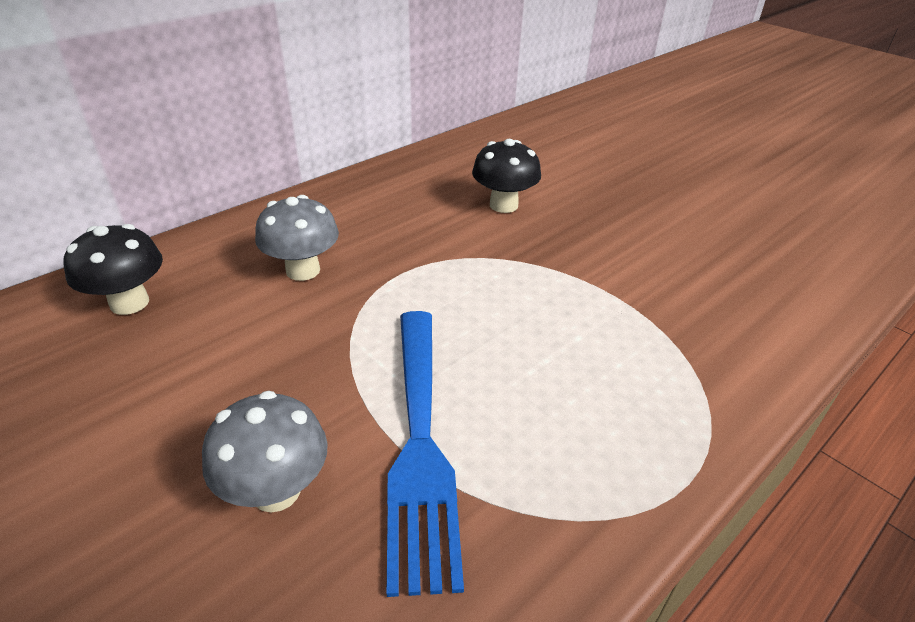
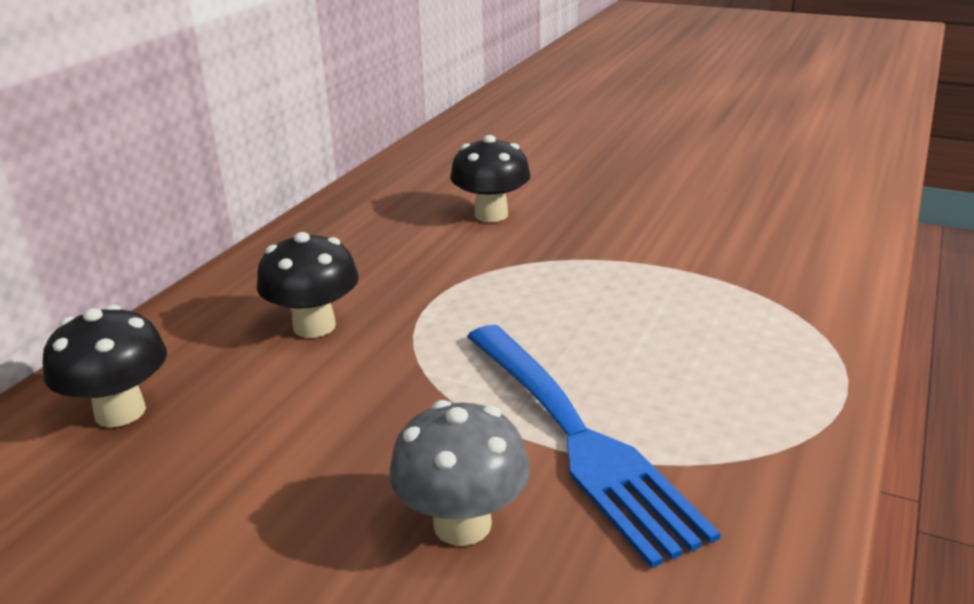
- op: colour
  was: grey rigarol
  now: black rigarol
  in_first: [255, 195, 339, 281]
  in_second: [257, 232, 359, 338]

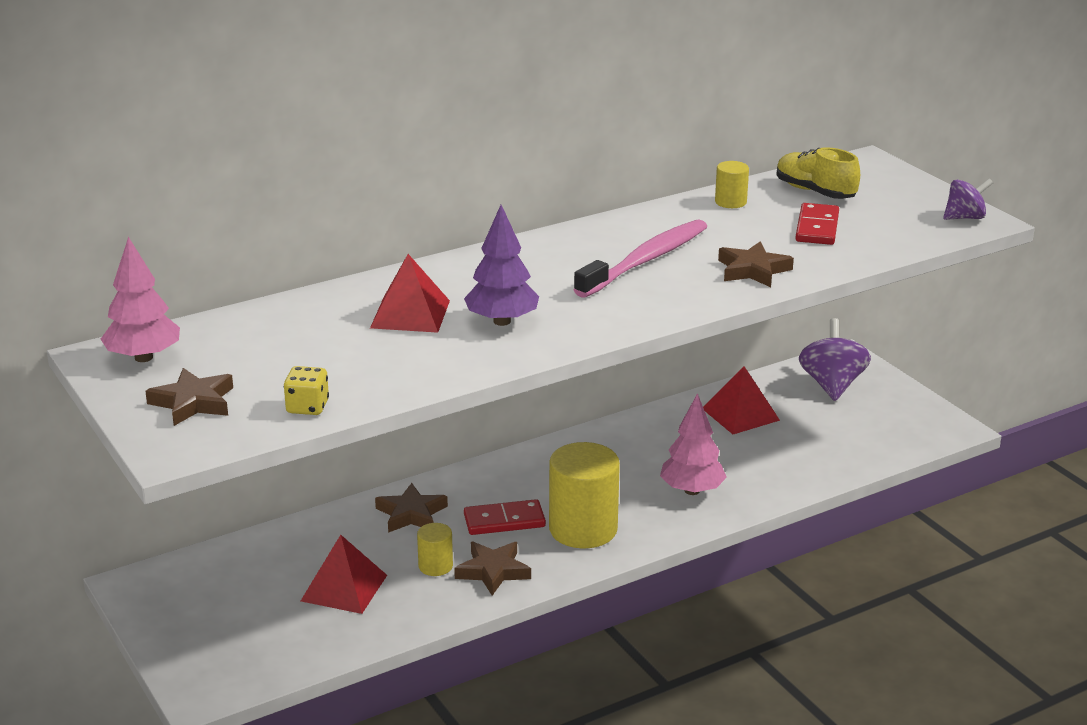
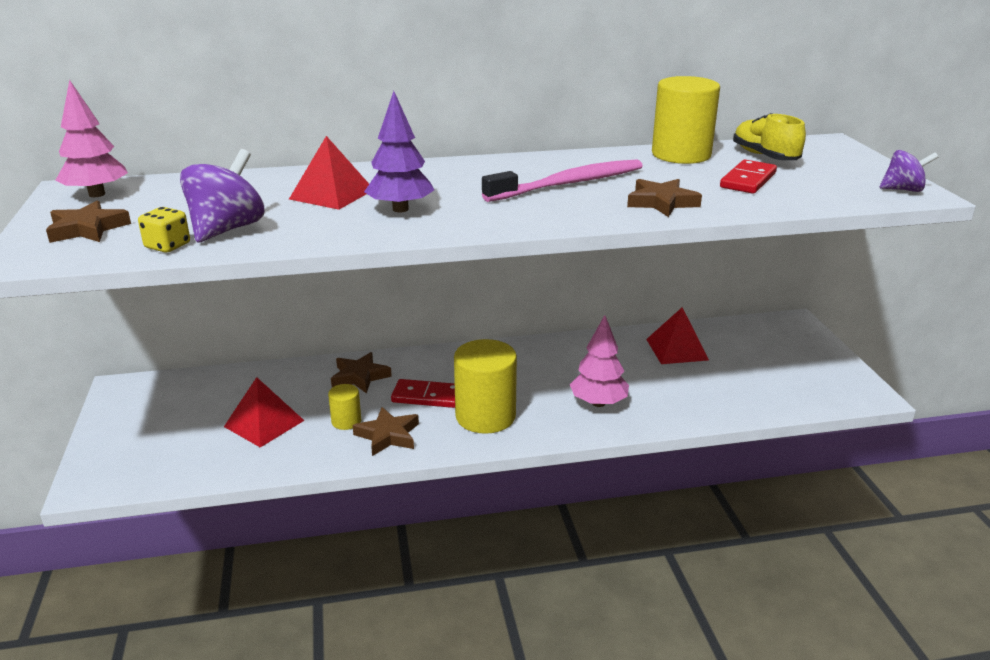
- op: size
  was: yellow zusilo
  in_first: [715, 161, 749, 208]
  in_second: [652, 76, 720, 164]
  ratio: 2.05
- op: relocated
  was: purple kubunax
  in_first: [799, 318, 871, 401]
  in_second: [180, 149, 264, 242]

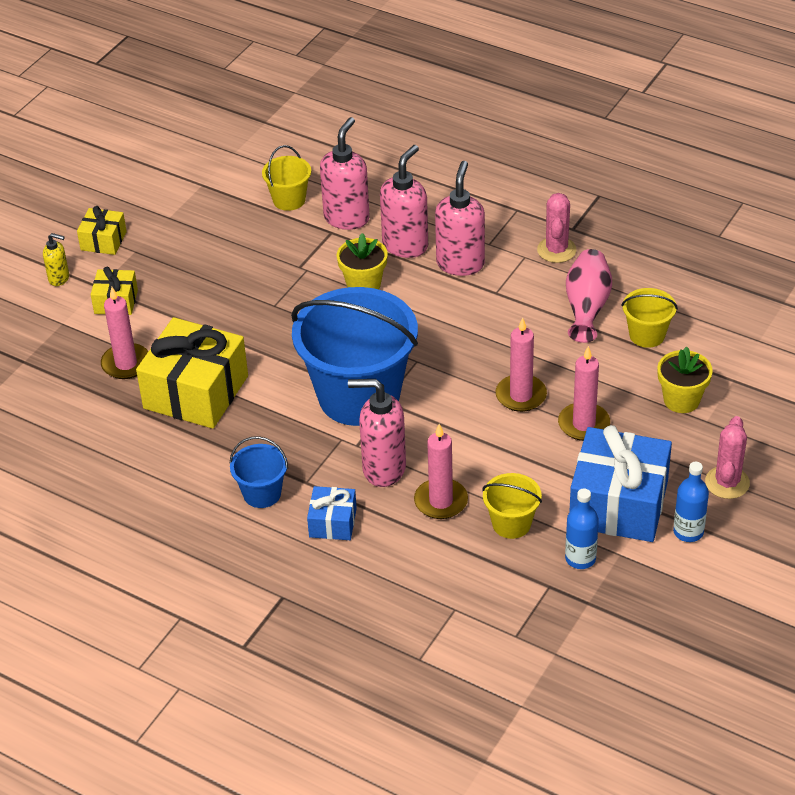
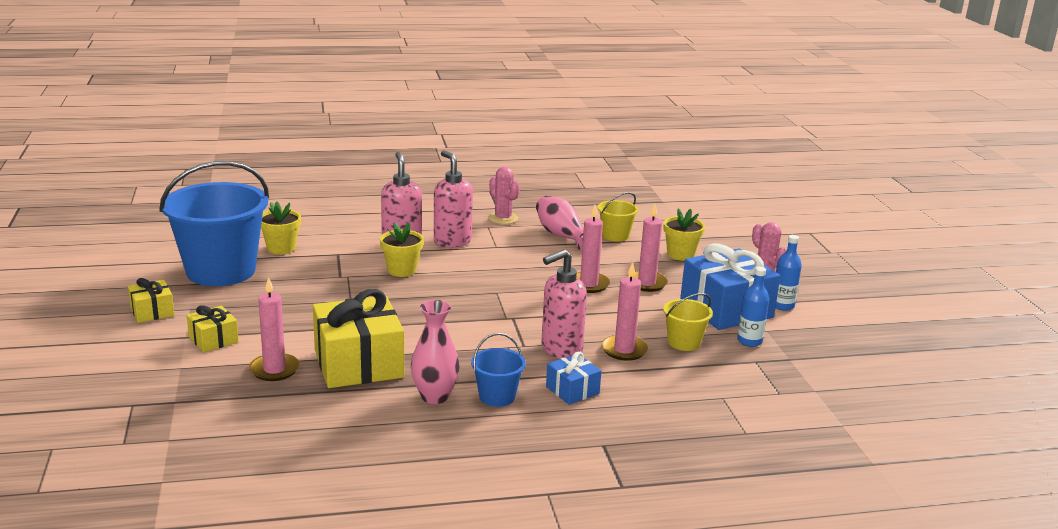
- op: missing
  was: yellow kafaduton
  in_first: [43, 233, 69, 286]
- op: exchanged
  was: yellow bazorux
  now: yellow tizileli
  in_first: [262, 145, 311, 211]
  in_second: [261, 201, 301, 254]
- op: relocated
  was: blue bazorux
  in_first: [291, 287, 418, 426]
  in_second: [159, 161, 269, 286]
- op: missing
  was: pink kafaduton
  in_first: [320, 117, 370, 230]
- op: appeared
  now: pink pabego
  in_second: [411, 300, 460, 404]

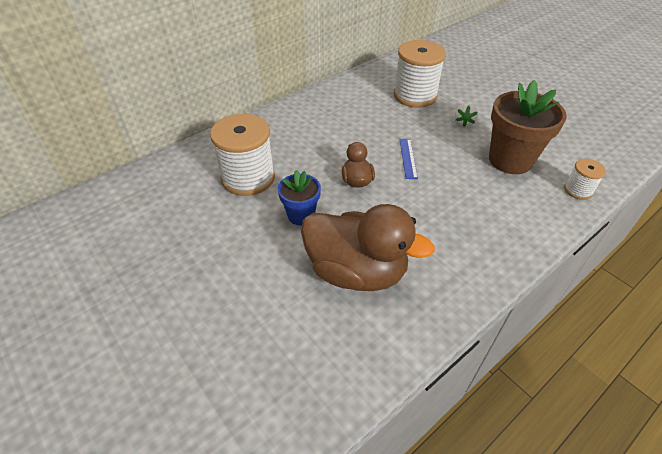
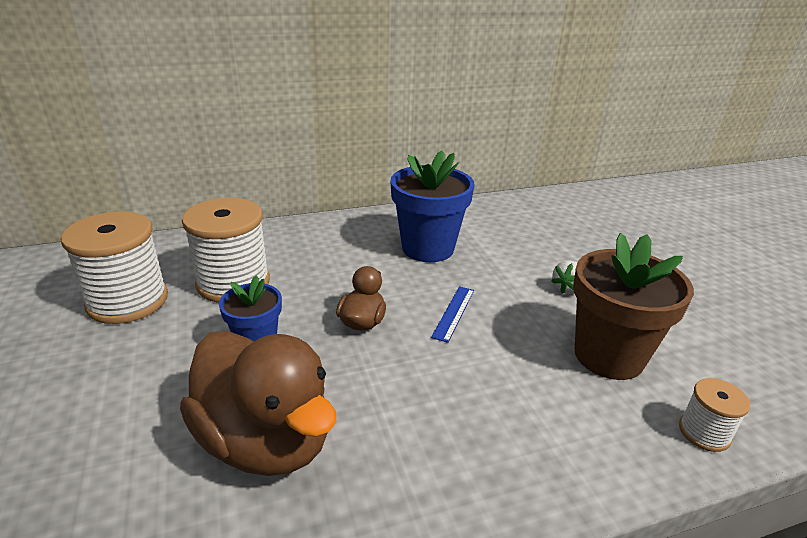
- op: relocated
  was: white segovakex
  in_first: [393, 40, 446, 108]
  in_second: [61, 211, 168, 324]
- op: appeared
  now: blue tizileli
  in_second: [390, 150, 475, 262]

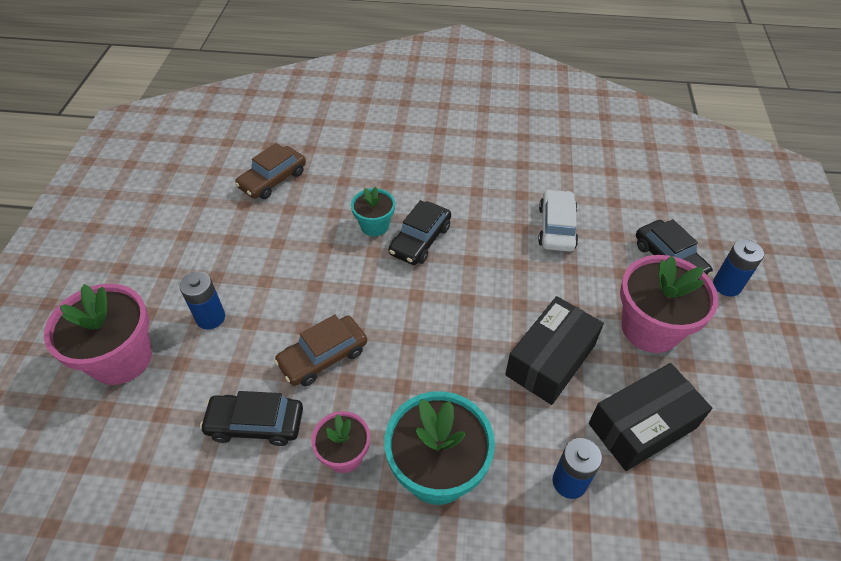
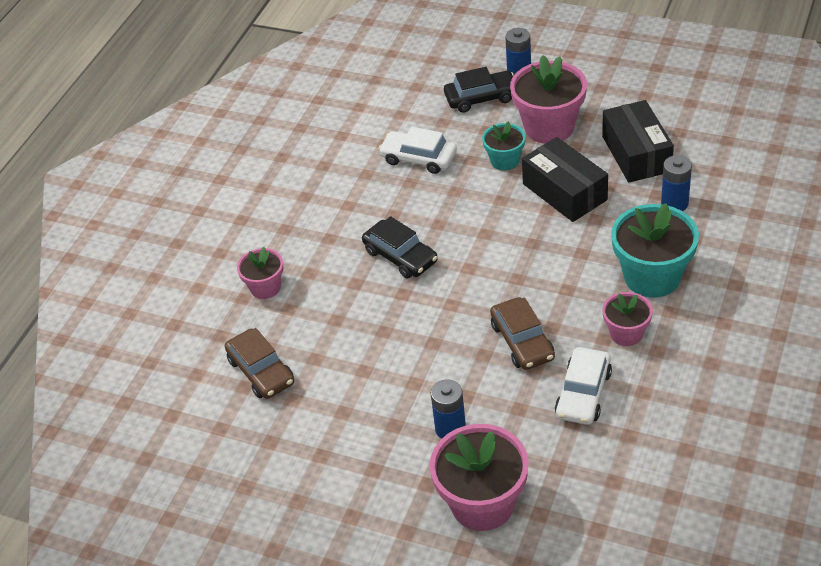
- op: colour
  was: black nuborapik
  now: white nuborapik
  in_first: [200, 391, 303, 446]
  in_second: [555, 347, 612, 425]
- op: relocated
  was: turquoise tizileli
  in_first: [351, 187, 395, 237]
  in_second: [482, 122, 526, 171]
- op: appeared
  now: pink tizileli
  in_second: [237, 247, 284, 299]

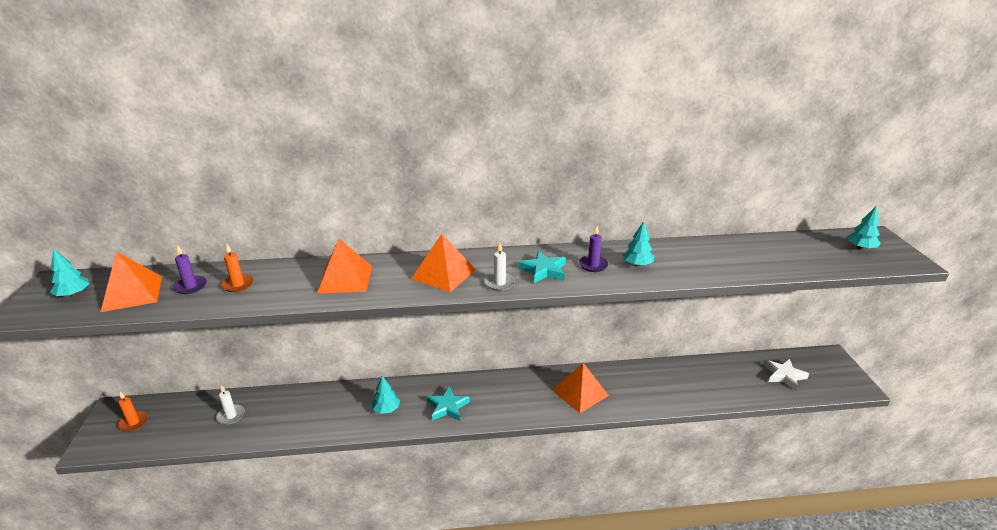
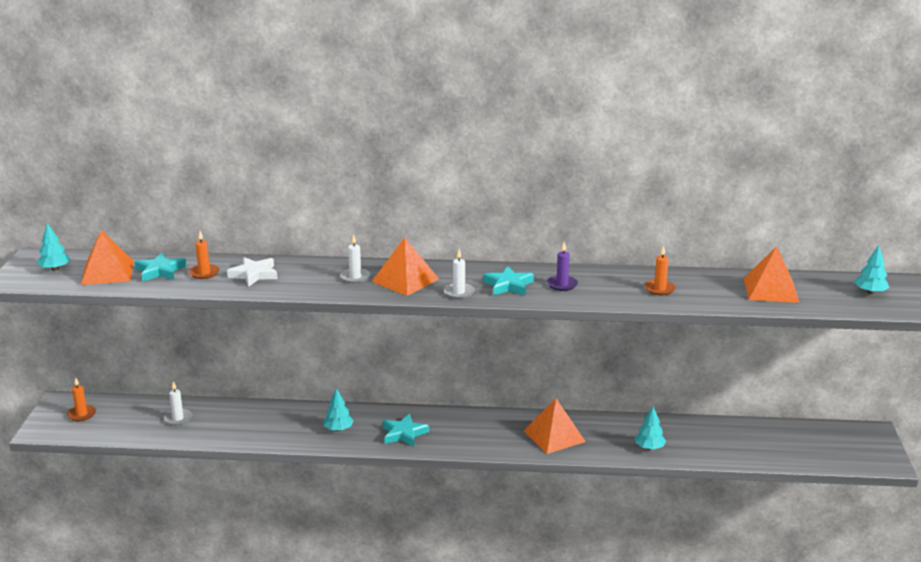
- op: exchanged
  was: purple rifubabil
  now: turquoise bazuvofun
  in_first: [173, 245, 207, 294]
  in_second: [135, 252, 186, 282]
- op: relocated
  was: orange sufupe
  in_first: [317, 239, 372, 294]
  in_second: [744, 246, 799, 303]
- op: relocated
  was: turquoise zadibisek
  in_first: [623, 221, 654, 267]
  in_second: [635, 406, 666, 450]
- op: relocated
  was: white bazuvofun
  in_first: [764, 359, 809, 391]
  in_second: [227, 257, 277, 287]
- op: appeared
  now: white rifubabil
  in_second: [340, 234, 371, 283]
- op: appeared
  now: orange rifubabil
  in_second: [645, 245, 676, 295]

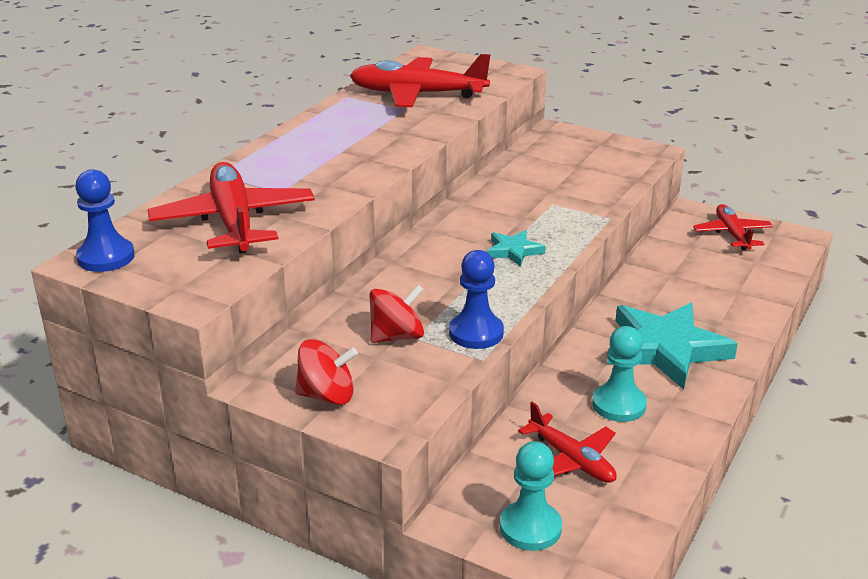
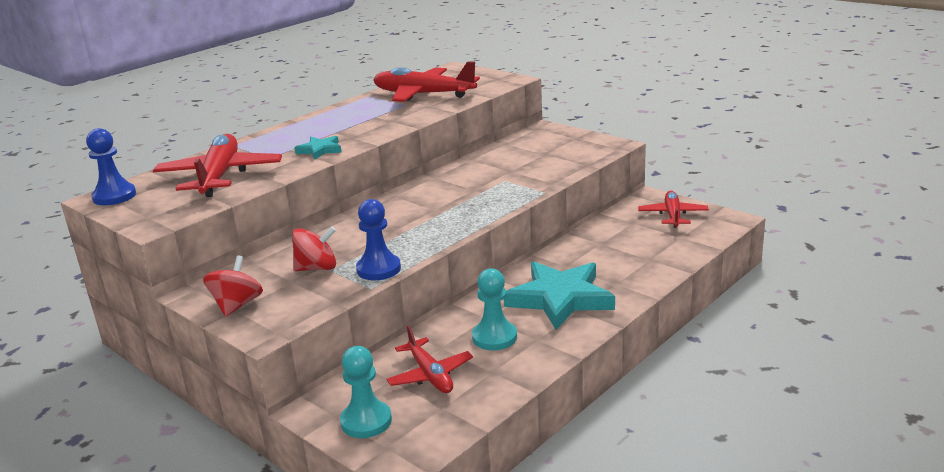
- op: spun
  was: red kubunax
  in_first: [295, 339, 358, 405]
  in_second: [203, 255, 263, 317]
  clockwise: -90
- op: relocated
  was: turquoise bazuvofun
  in_first: [487, 230, 546, 267]
  in_second: [295, 136, 342, 160]

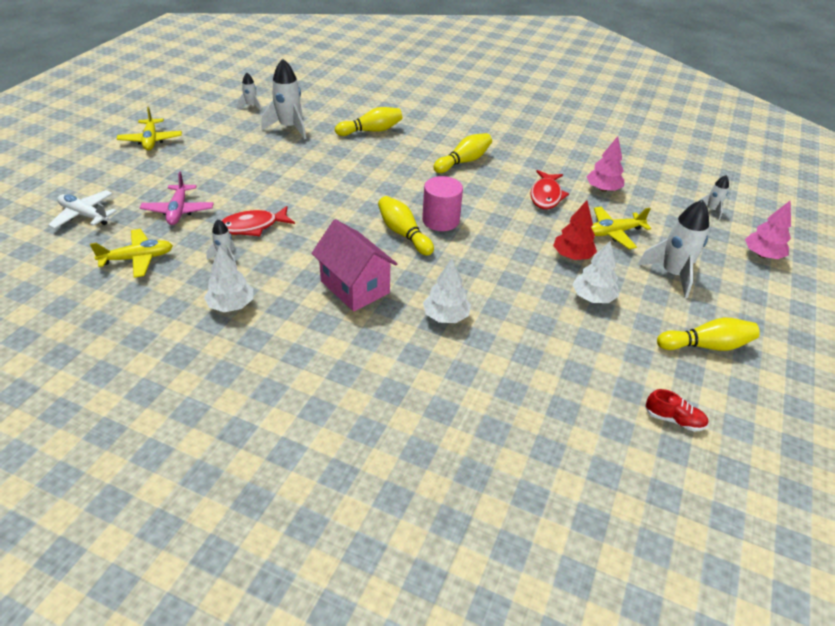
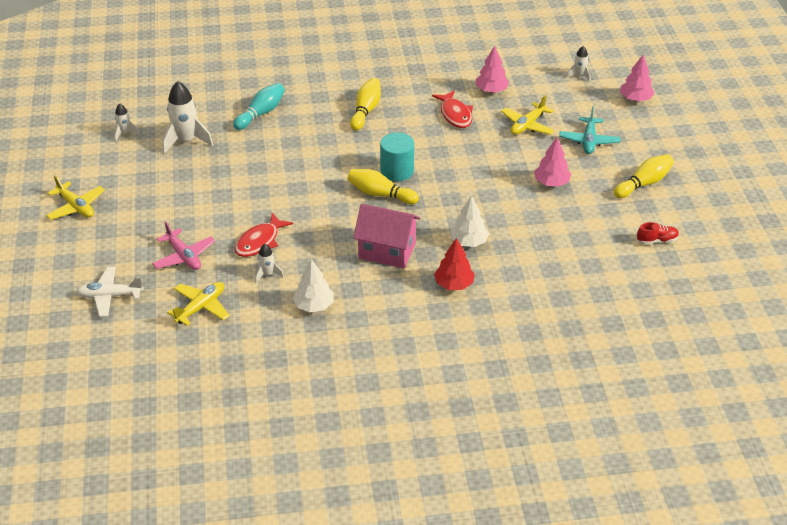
- op: colour
  was: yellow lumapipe
  now: turquoise lumapipe
  in_first: [335, 107, 402, 136]
  in_second: [233, 83, 285, 130]
- op: colour
  was: pink zusilo
  now: turquoise zusilo
  in_first: [422, 176, 463, 231]
  in_second: [380, 132, 414, 181]
- op: relocated
  was: red zadibisek
  in_first: [553, 200, 597, 260]
  in_second: [434, 238, 475, 290]
- op: colour
  was: white zadibisek
  now: pink zadibisek
  in_first: [572, 241, 619, 303]
  in_second: [534, 138, 571, 187]
- op: exchanged
  was: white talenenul
  now: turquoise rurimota
  in_first: [638, 200, 709, 298]
  in_second: [559, 107, 621, 154]

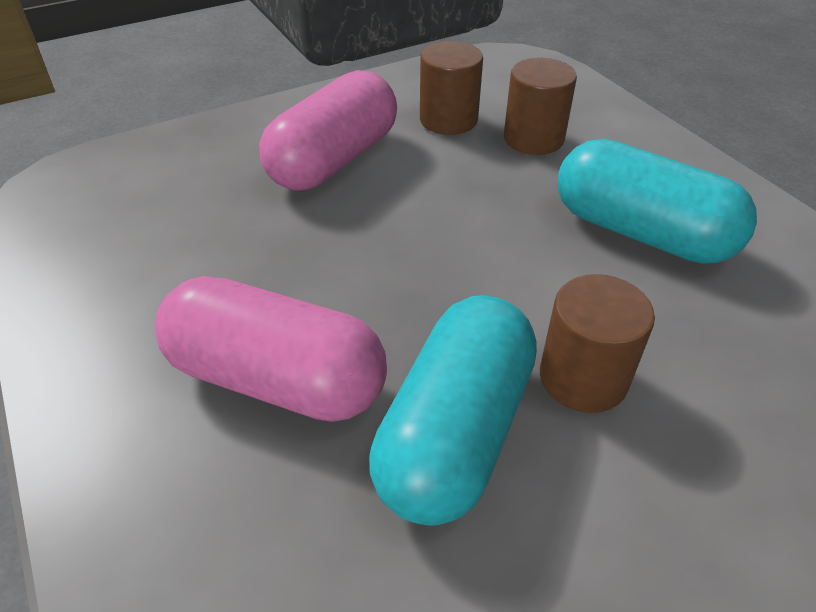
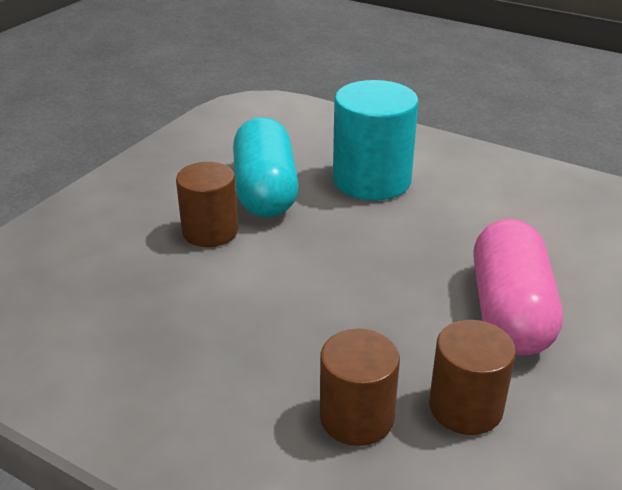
- op: exchanged
  was: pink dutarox
  now: turquoise zusilo
  in_first: [155, 276, 387, 422]
  in_second: [333, 80, 418, 201]
- op: missing
  was: turquoise dutarox
  in_first: [558, 139, 757, 264]

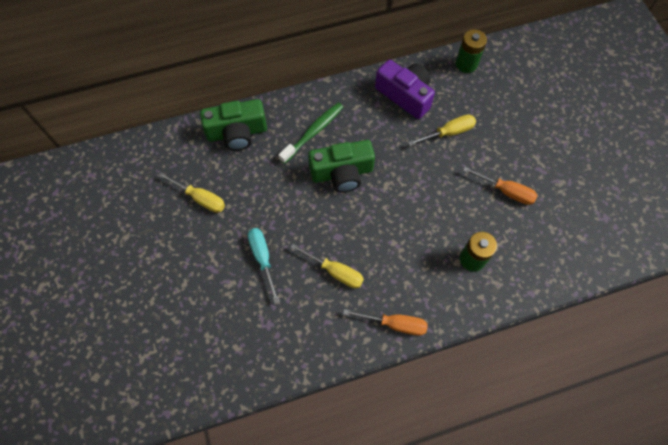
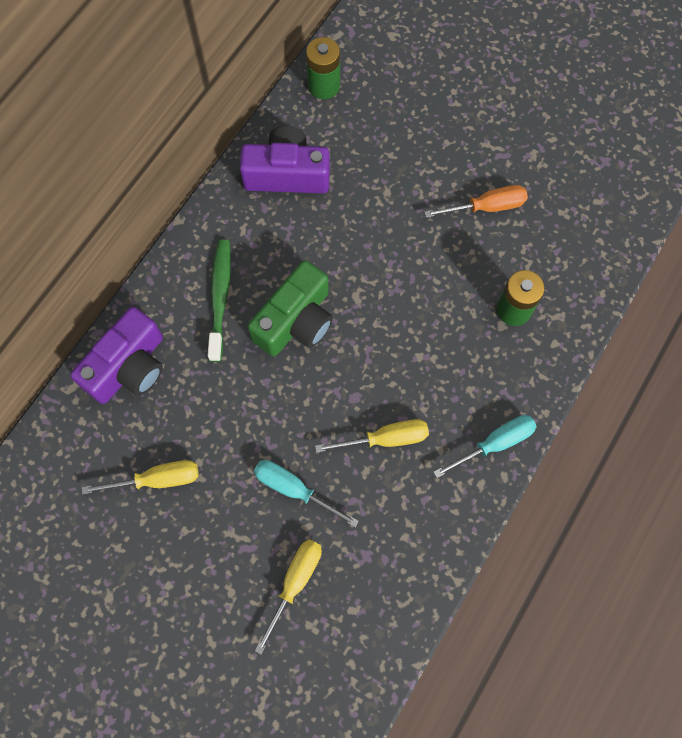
- op: colour
  was: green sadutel
  now: purple sadutel
  in_first: [200, 99, 267, 151]
  in_second: [70, 307, 163, 404]
- op: colour
  was: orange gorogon
  now: turquoise gorogon
  in_first: [343, 309, 428, 336]
  in_second: [433, 415, 537, 478]
- op: relocated
  was: yellow gorogon
  in_first: [408, 114, 476, 146]
  in_second: [255, 539, 322, 655]

